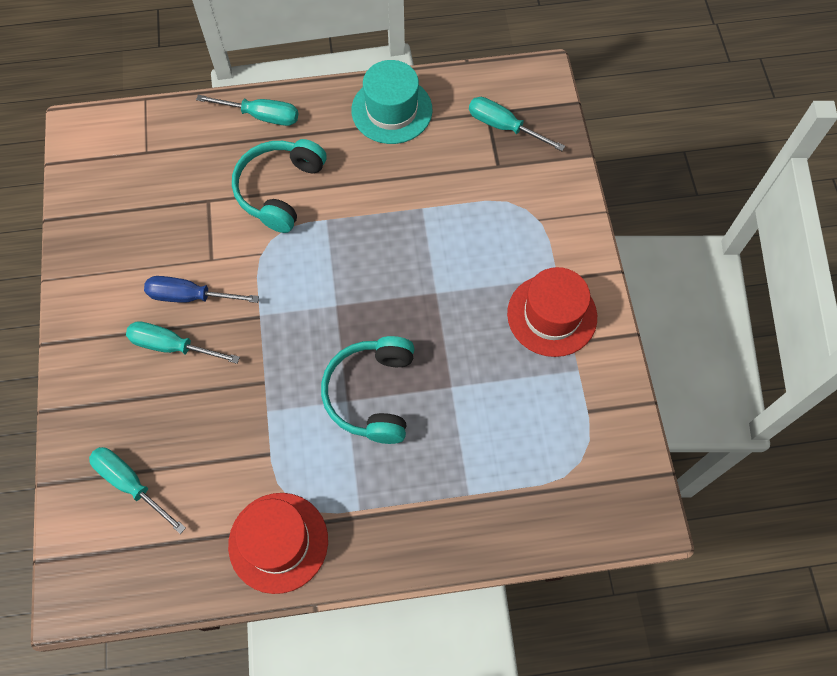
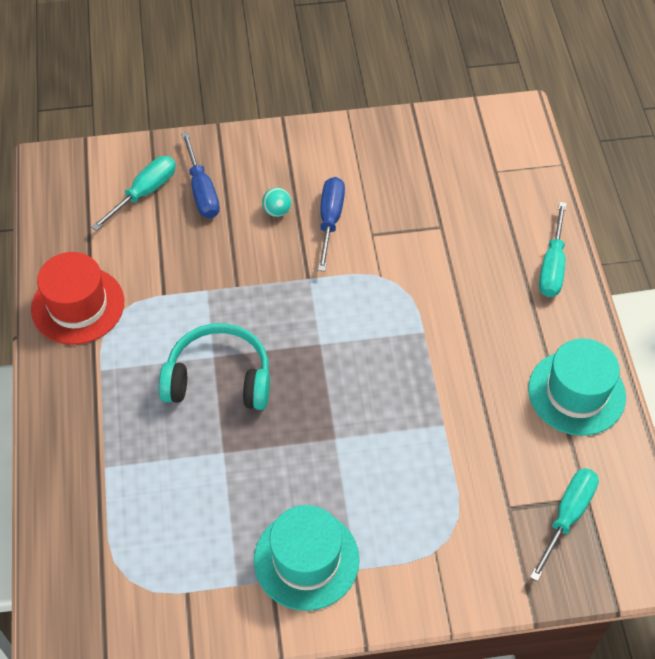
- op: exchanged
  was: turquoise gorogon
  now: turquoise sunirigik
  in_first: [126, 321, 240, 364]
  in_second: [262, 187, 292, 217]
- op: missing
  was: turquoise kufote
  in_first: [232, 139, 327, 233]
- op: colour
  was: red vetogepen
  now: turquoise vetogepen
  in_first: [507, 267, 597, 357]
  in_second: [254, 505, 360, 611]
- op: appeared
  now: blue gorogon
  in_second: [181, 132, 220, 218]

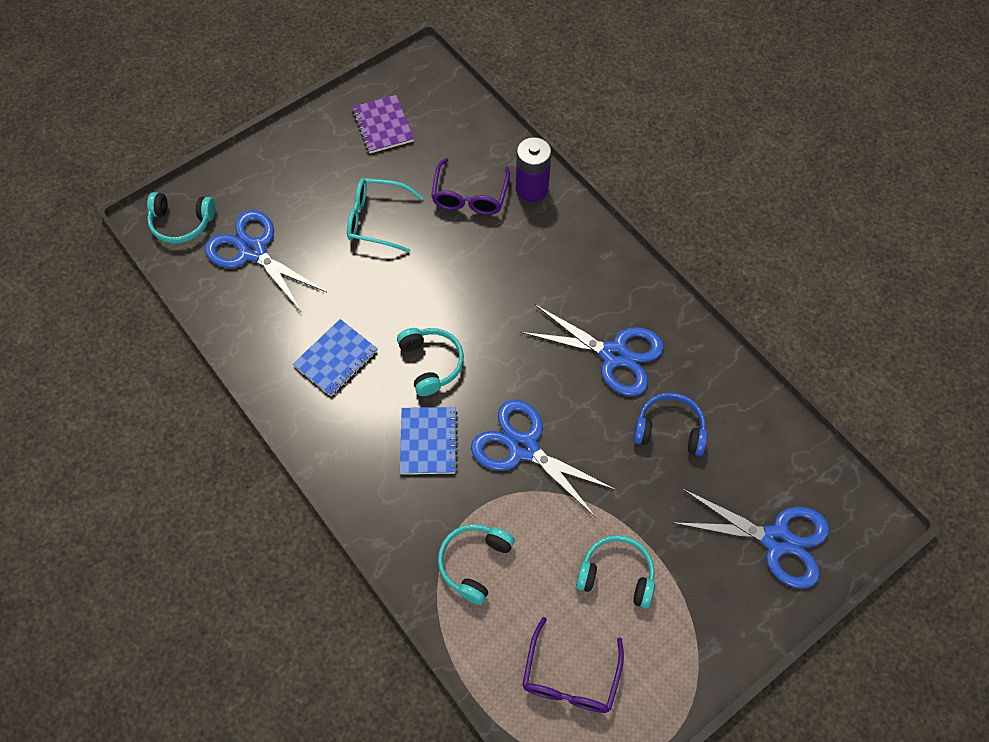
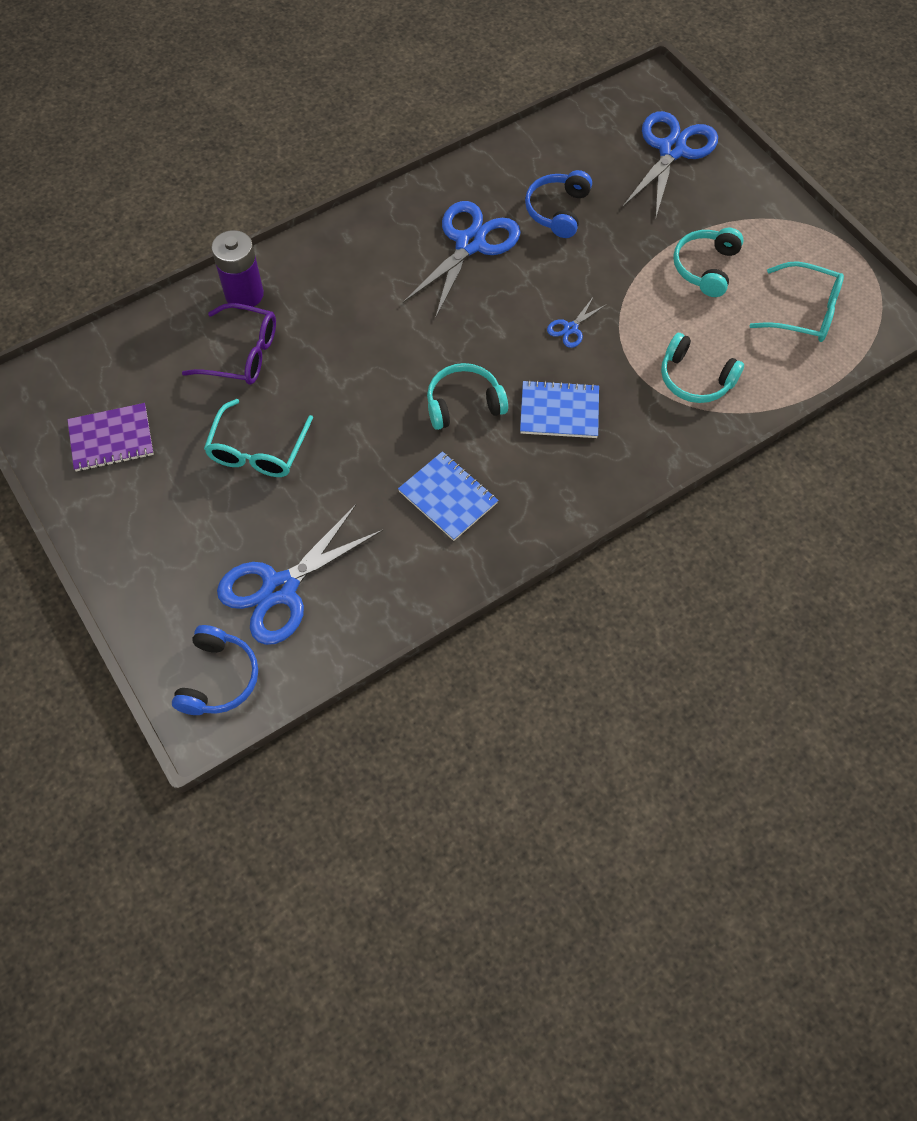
- op: colour
  was: turquoise kufote
  now: blue kufote
  in_first: [147, 192, 215, 243]
  in_second: [172, 625, 258, 715]
- op: size
  was: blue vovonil
  in_first: [471, 399, 616, 518]
  in_second: [547, 296, 607, 348]
  ratio: 0.44
- op: colour
  was: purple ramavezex
  now: turquoise ramavezex
  in_first: [522, 617, 624, 713]
  in_second: [750, 261, 844, 342]

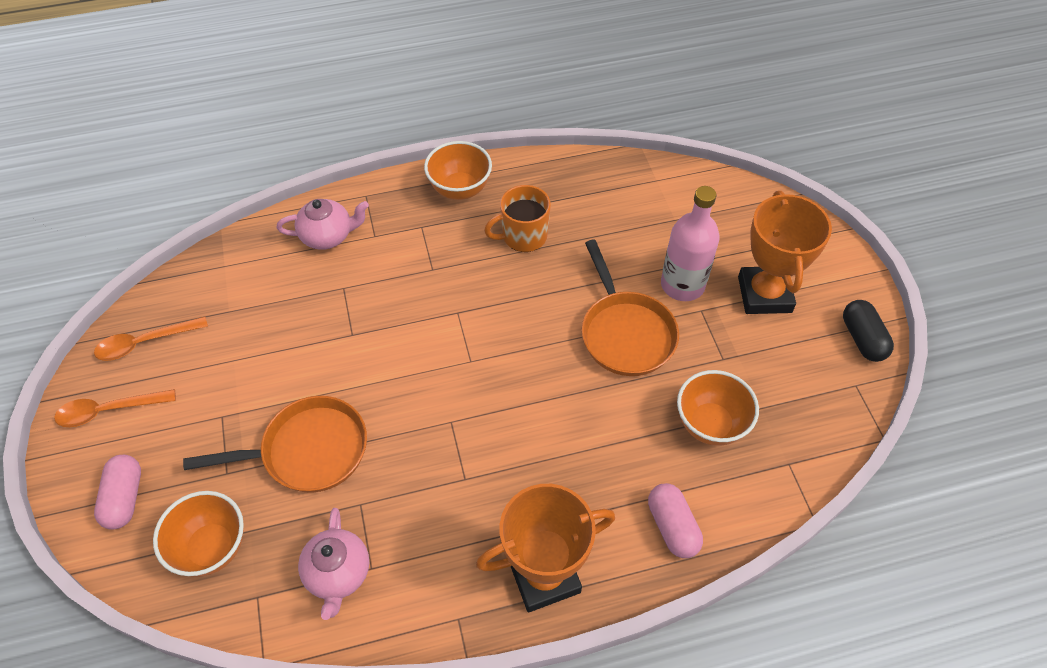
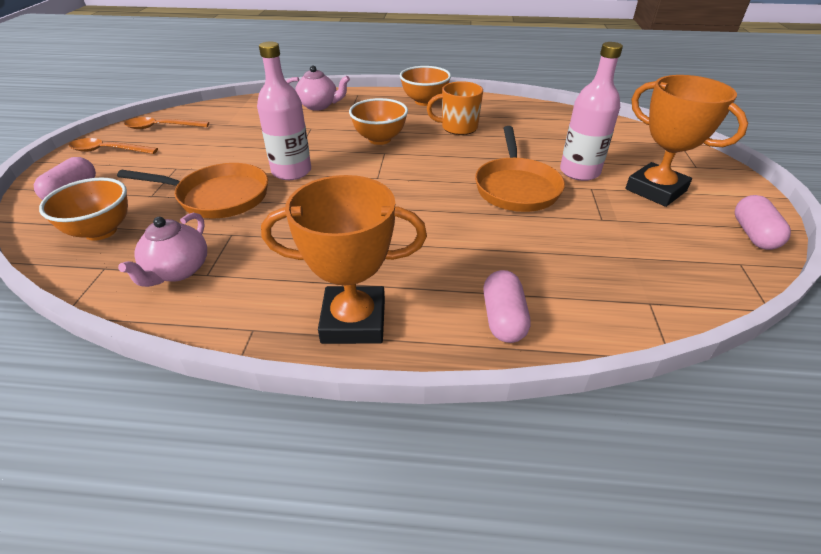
- op: relocated
  was: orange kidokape
  in_first: [677, 370, 759, 446]
  in_second: [349, 98, 408, 145]
- op: spun
  was: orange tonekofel
  in_first: [738, 191, 832, 314]
  in_second: [625, 75, 748, 207]
  clockwise: -60
- op: colour
  was: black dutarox
  now: pink dutarox
  in_first: [843, 300, 894, 362]
  in_second: [735, 195, 791, 250]
- op: appeared
  now: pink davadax
  in_second: [257, 42, 311, 180]

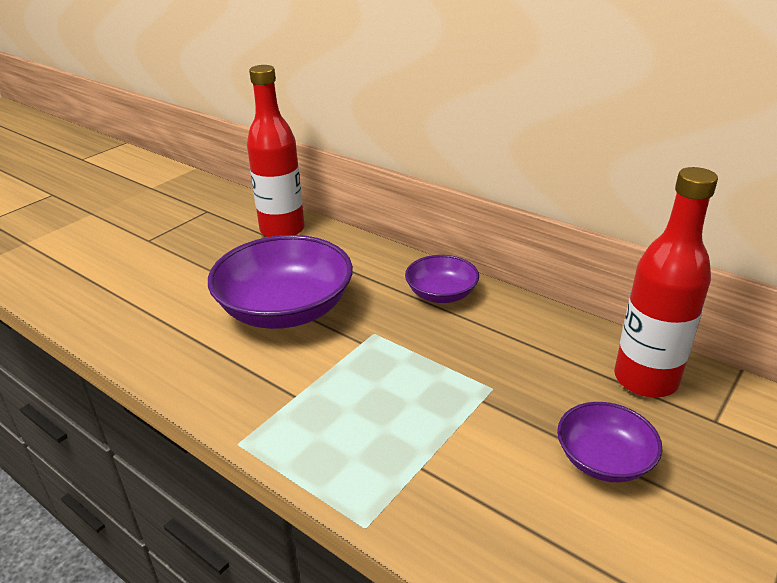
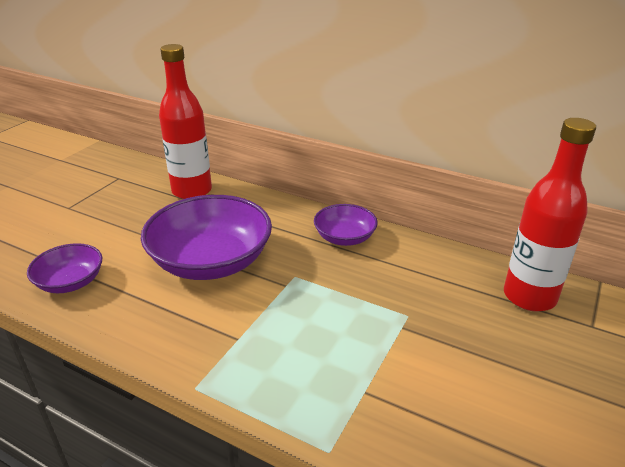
- op: relocated
  was: purple kidokape
  in_first: [557, 402, 662, 482]
  in_second: [27, 243, 102, 293]

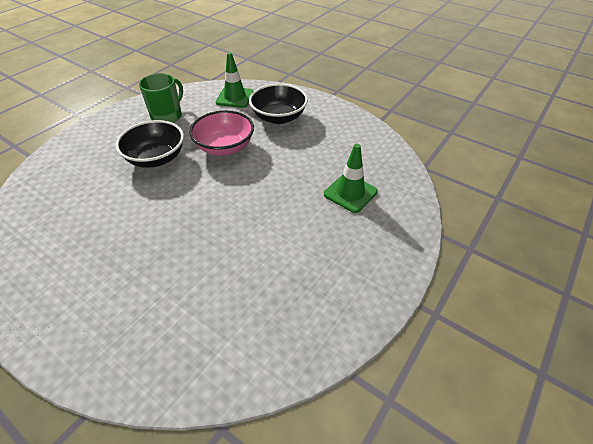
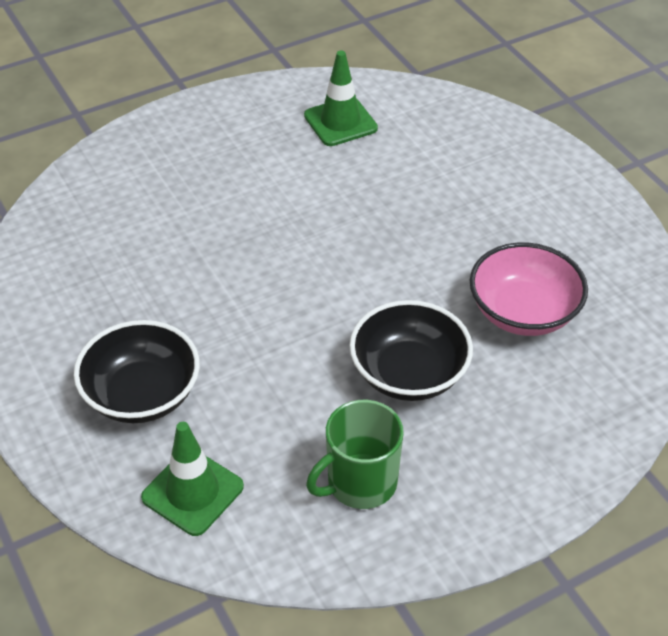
- op: relocated
  was: pink kidokape
  in_first: [189, 110, 254, 156]
  in_second: [470, 243, 588, 336]
- op: relocated
  was: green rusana
  in_first: [324, 144, 378, 213]
  in_second: [304, 50, 378, 146]

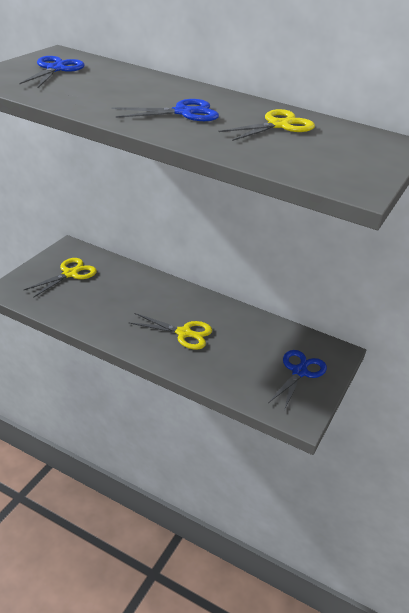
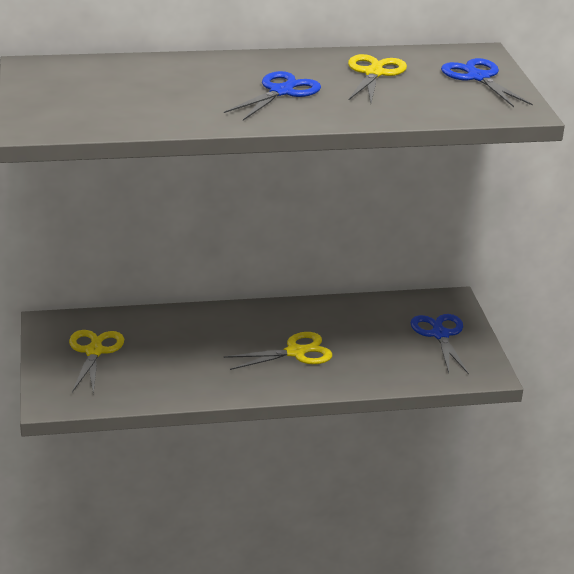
- op: relocated
  was: blue vovonil
  in_first: [19, 56, 85, 89]
  in_second: [441, 58, 533, 107]

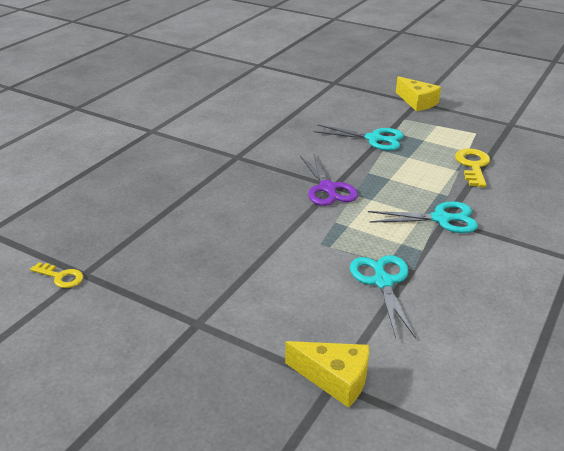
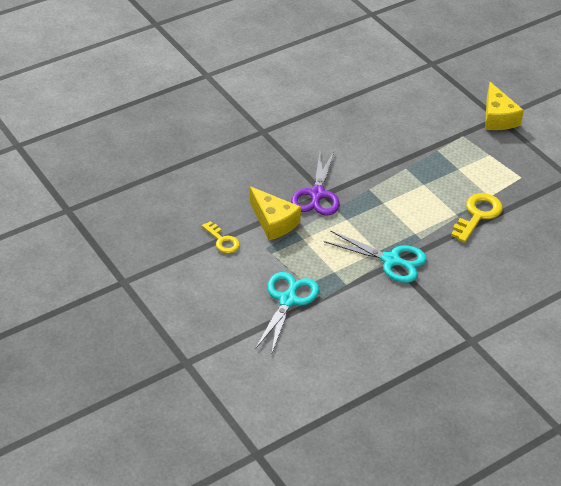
- op: relocated
  was: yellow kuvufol
  in_first: [30, 262, 83, 288]
  in_second: [202, 221, 240, 253]
- op: relocated
  was: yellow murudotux
  in_first: [285, 341, 369, 408]
  in_second: [249, 186, 301, 240]
- op: missing
  was: turquoise vovonil
  in_first: [314, 124, 404, 151]

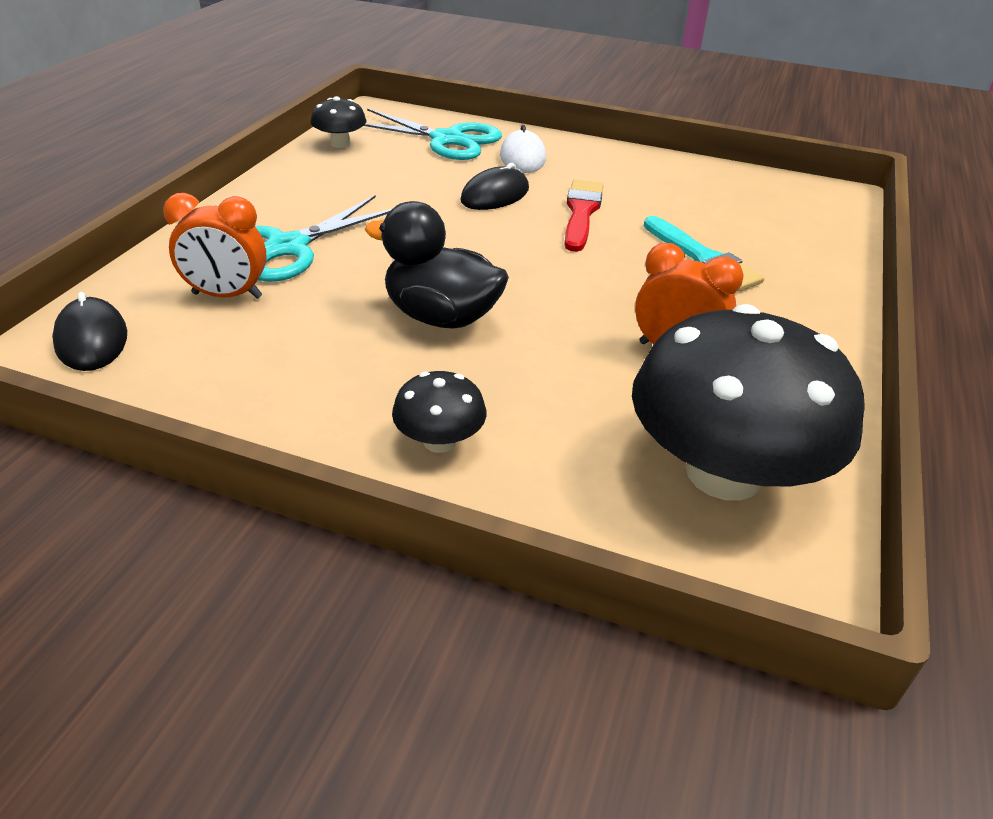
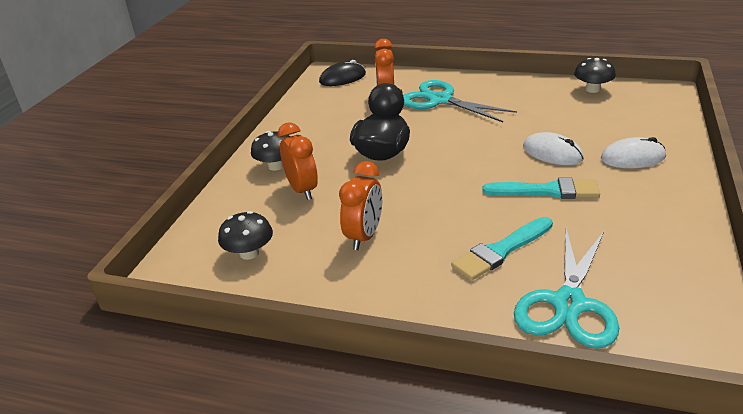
- op: relocated
  was: turquoise vovonil
  in_first: [364, 109, 502, 160]
  in_second: [514, 228, 619, 349]
- op: colour
  was: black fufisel
  now: white fufisel
  in_first: [460, 163, 529, 210]
  in_second: [523, 132, 584, 165]
- op: colour
  was: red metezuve
  now: turquoise metezuve
  in_first: [565, 179, 603, 252]
  in_second: [482, 178, 600, 199]
- op: size
  was: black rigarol
  in_first: [632, 304, 865, 501]
  in_second: [218, 211, 273, 260]
  ratio: 0.45
- op: appeared
  now: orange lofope
  in_second: [278, 122, 318, 200]

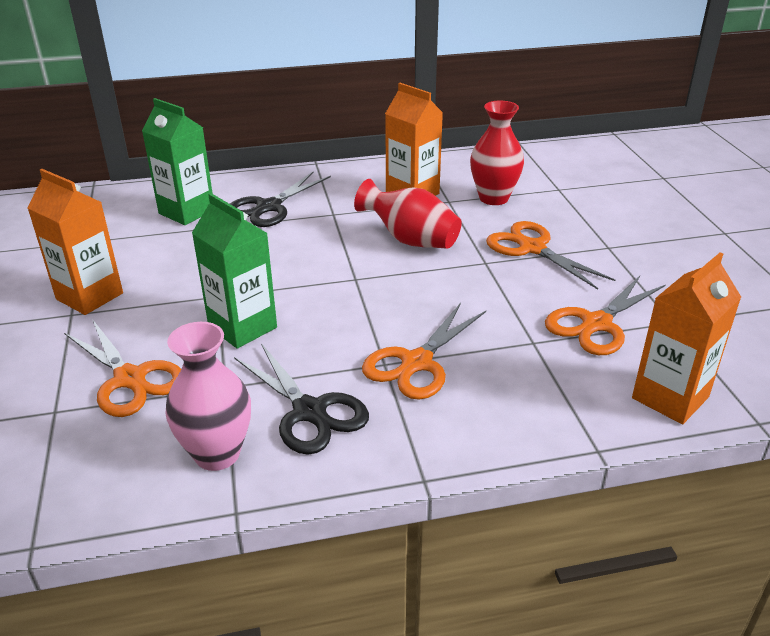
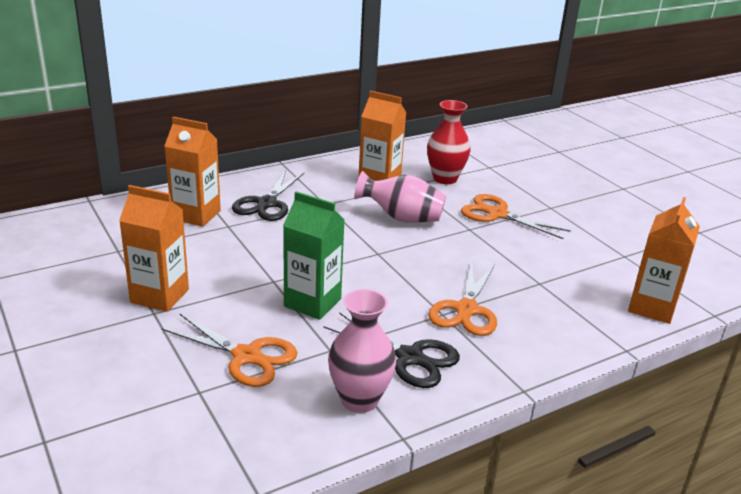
- op: colour
  was: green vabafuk
  now: orange vabafuk
  in_first: [142, 98, 213, 225]
  in_second: [165, 117, 221, 227]
- op: colour
  was: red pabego
  now: pink pabego
  in_first: [354, 179, 462, 249]
  in_second: [354, 171, 446, 223]
- op: missing
  was: orange vovonil
  in_first: [545, 276, 666, 355]

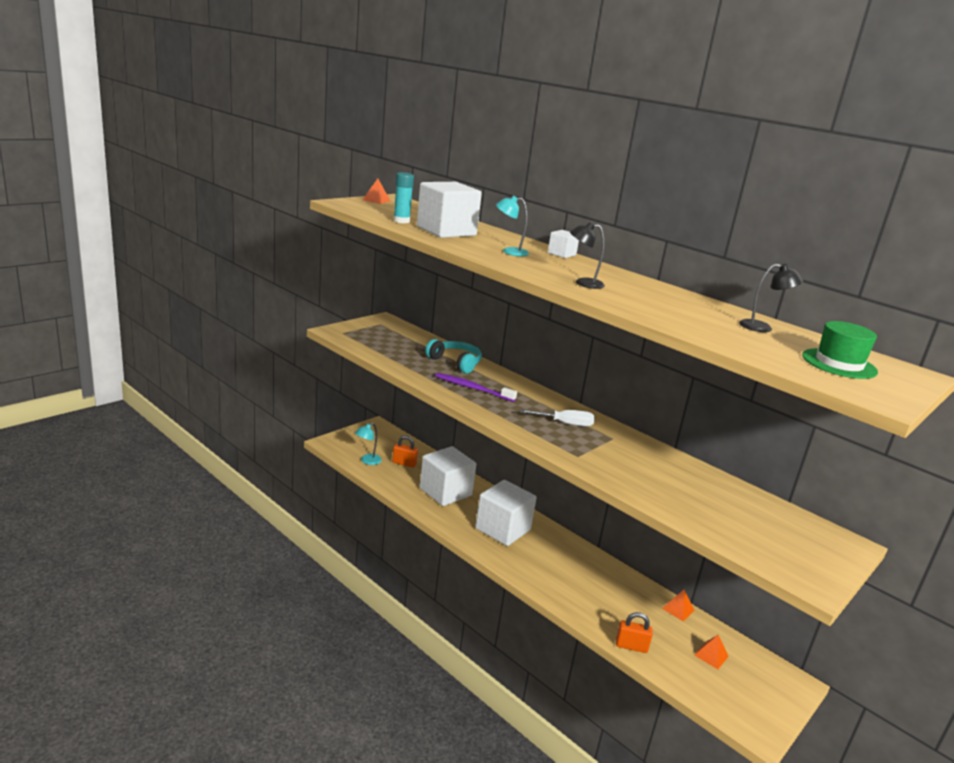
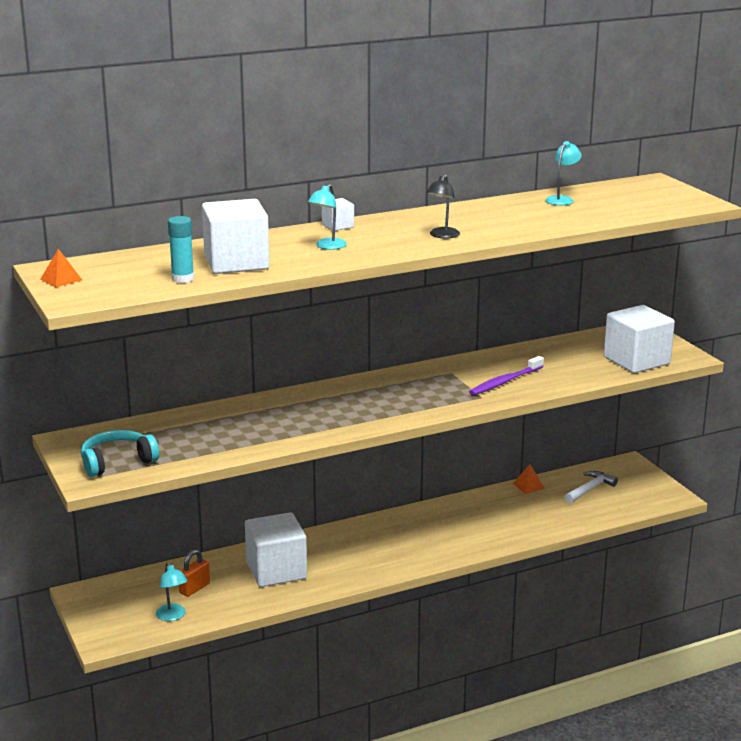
- op: relocated
  was: turquoise kufote
  in_first: [425, 339, 482, 374]
  in_second: [81, 430, 159, 477]
- op: relocated
  was: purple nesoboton
  in_first: [435, 373, 517, 402]
  in_second: [469, 356, 544, 395]
- op: relocated
  was: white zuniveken
  in_first: [475, 480, 536, 546]
  in_second: [604, 305, 675, 373]
- op: missing
  was: white gorogon
  in_first: [520, 410, 595, 426]
- op: missing
  was: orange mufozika
  in_first: [616, 612, 653, 653]
- op: exchanged
  was: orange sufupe
  now: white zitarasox
  in_first: [695, 635, 729, 669]
  in_second: [564, 471, 618, 503]
- op: colour
  was: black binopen
  now: turquoise binopen
  in_first: [739, 264, 803, 332]
  in_second: [545, 141, 582, 205]
- op: missing
  was: green vetogepen
  in_first: [802, 321, 878, 379]

